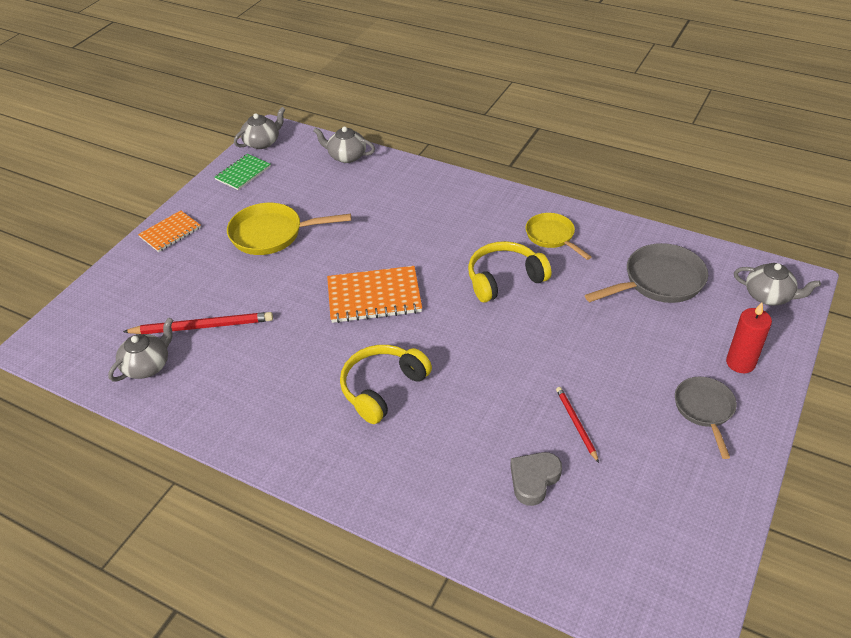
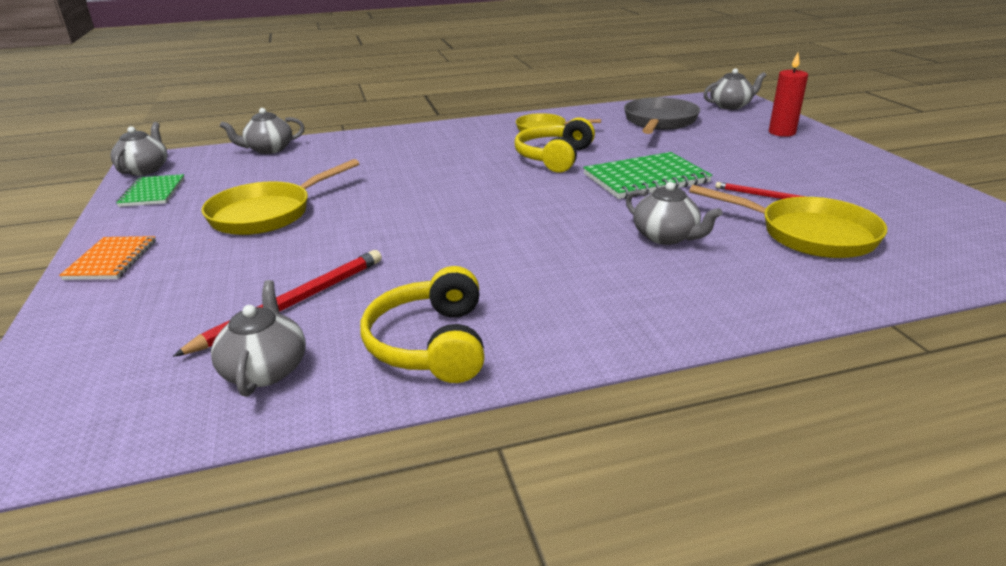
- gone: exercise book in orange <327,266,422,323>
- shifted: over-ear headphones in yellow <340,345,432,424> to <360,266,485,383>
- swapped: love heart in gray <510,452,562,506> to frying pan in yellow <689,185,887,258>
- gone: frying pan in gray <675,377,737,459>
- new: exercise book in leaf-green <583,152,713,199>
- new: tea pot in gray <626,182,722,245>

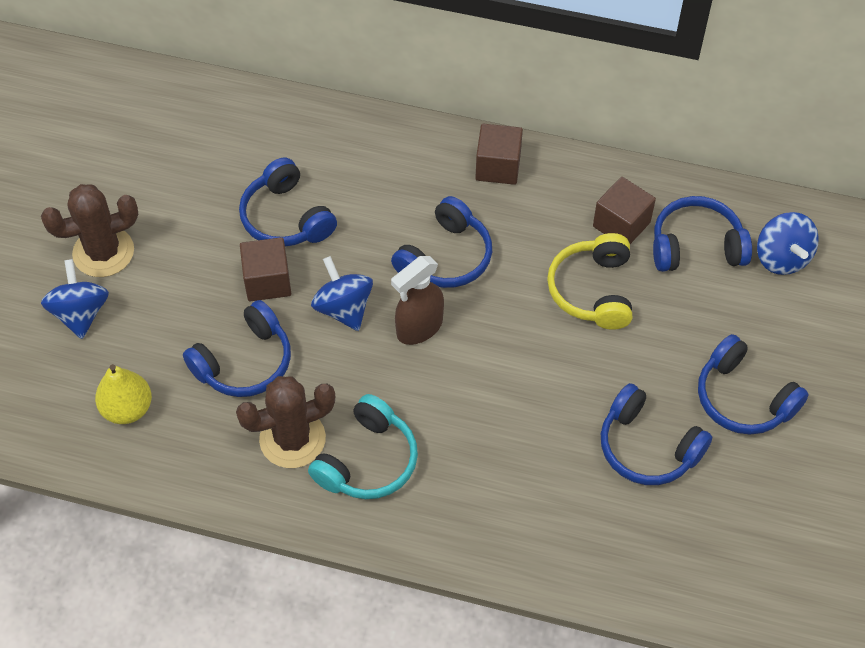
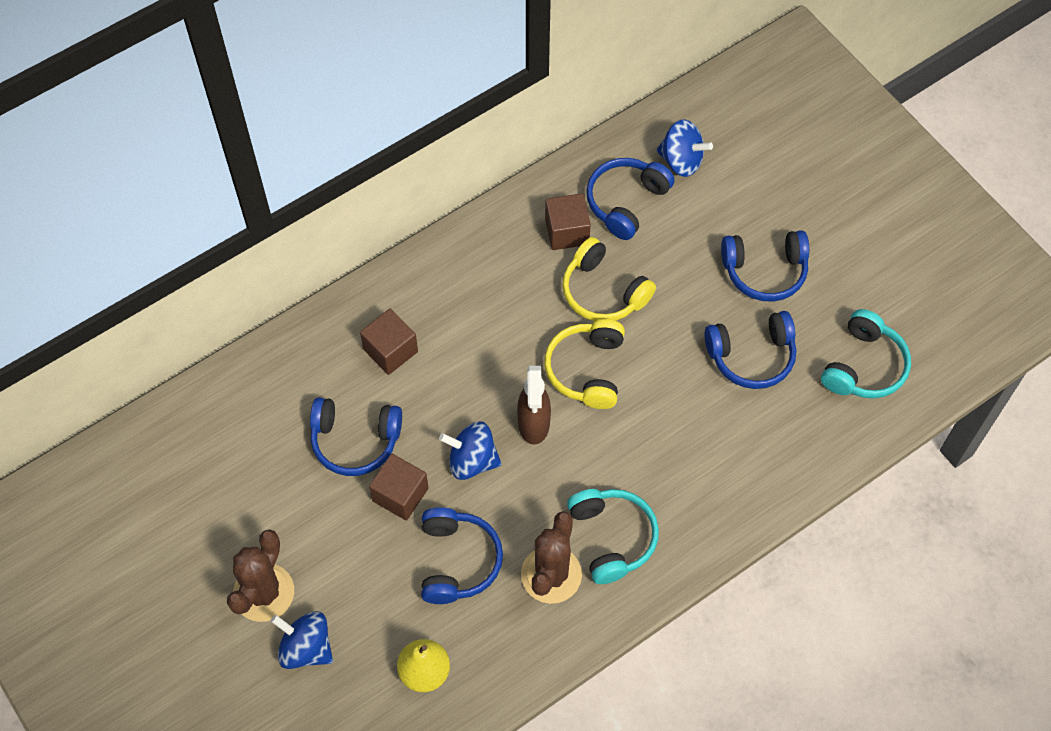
- gone: over-ear headphones in blue <391,196,492,288>
- shifted: cube in russet <476,124,523,185> to <360,309,418,375>
- new: over-ear headphones in yellow <544,319,625,409>
- new: over-ear headphones in turquoise <821,309,911,399>

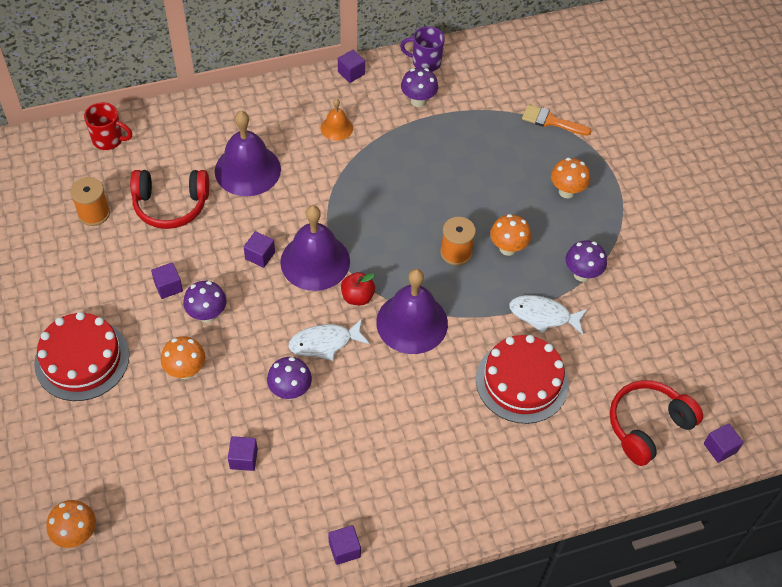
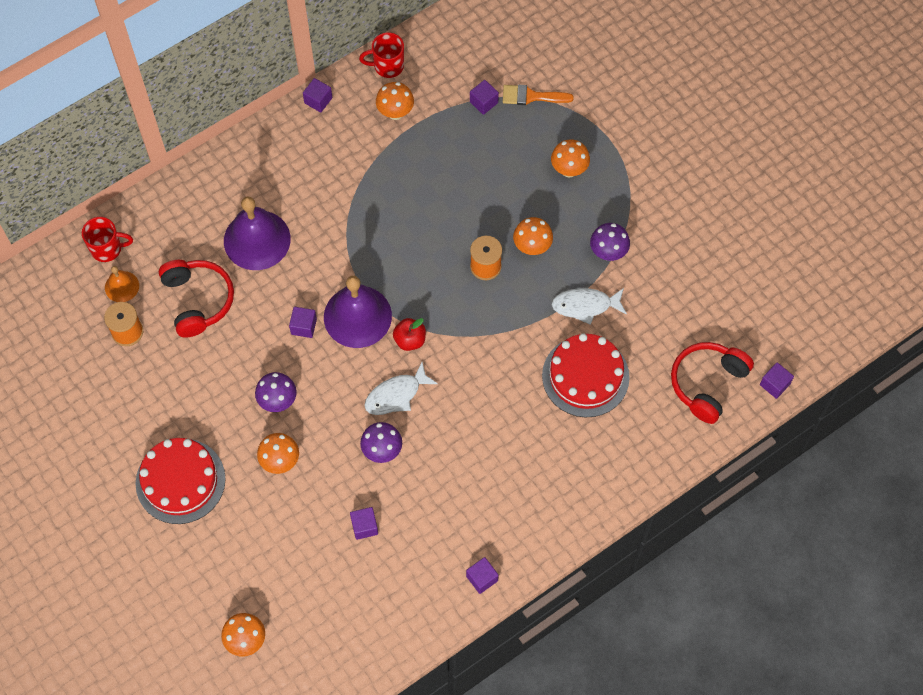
- rotated: over-ear headphones in scarlet <130,170,209,229> = <159,260,234,337> 90 degrees counterclockwise
- shifted: cube in violet <151,263,183,299> to <470,80,499,115>
- shifted: school bell in orange <321,99,353,141> to <105,266,139,302>
- gone: school bell in violet <376,269,448,354>
- repainted: tea mug in violet <400,26,445,72> to tea mug in scarlet <359,32,404,78>
- repainted: toadstool in violet <401,68,438,107> to toadstool in orange <376,82,414,120>

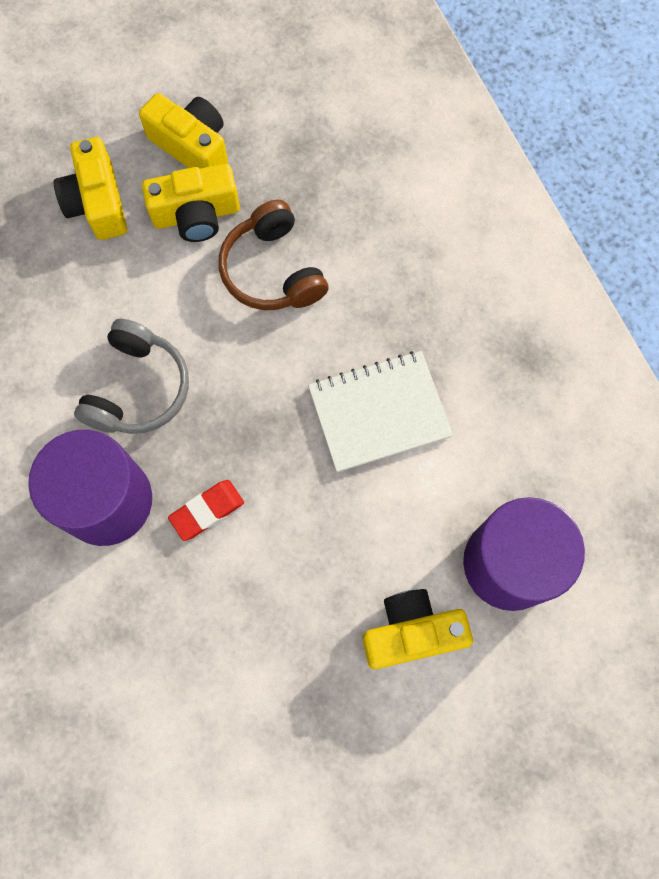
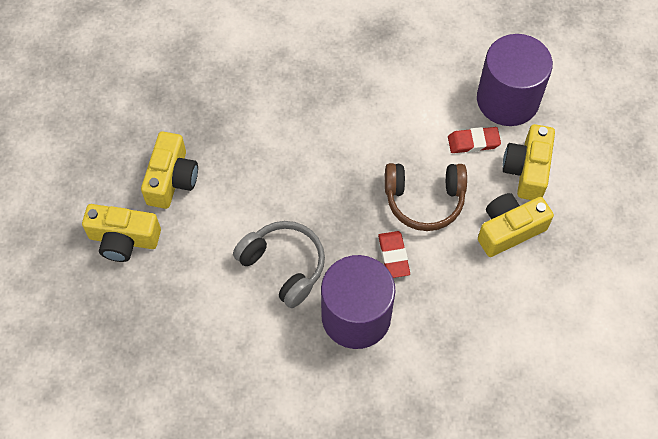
- shifted: compact camera in yellow <139,93,228,169> to <478,193,554,257>
- shifted: over-ear headphones in russet <219,200,328,310> to <385,163,467,231>
- gone: exercise book in white <308,351,453,472>
- new: eraser in scarlet <448,127,501,153>

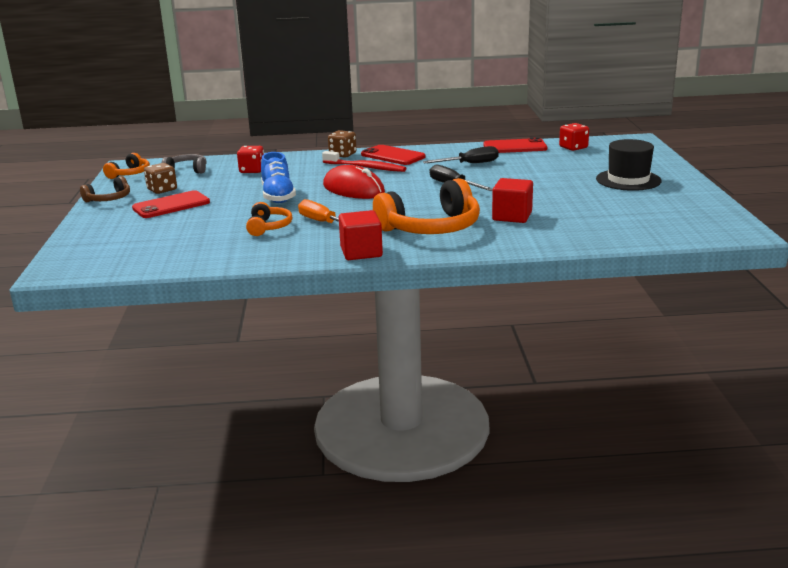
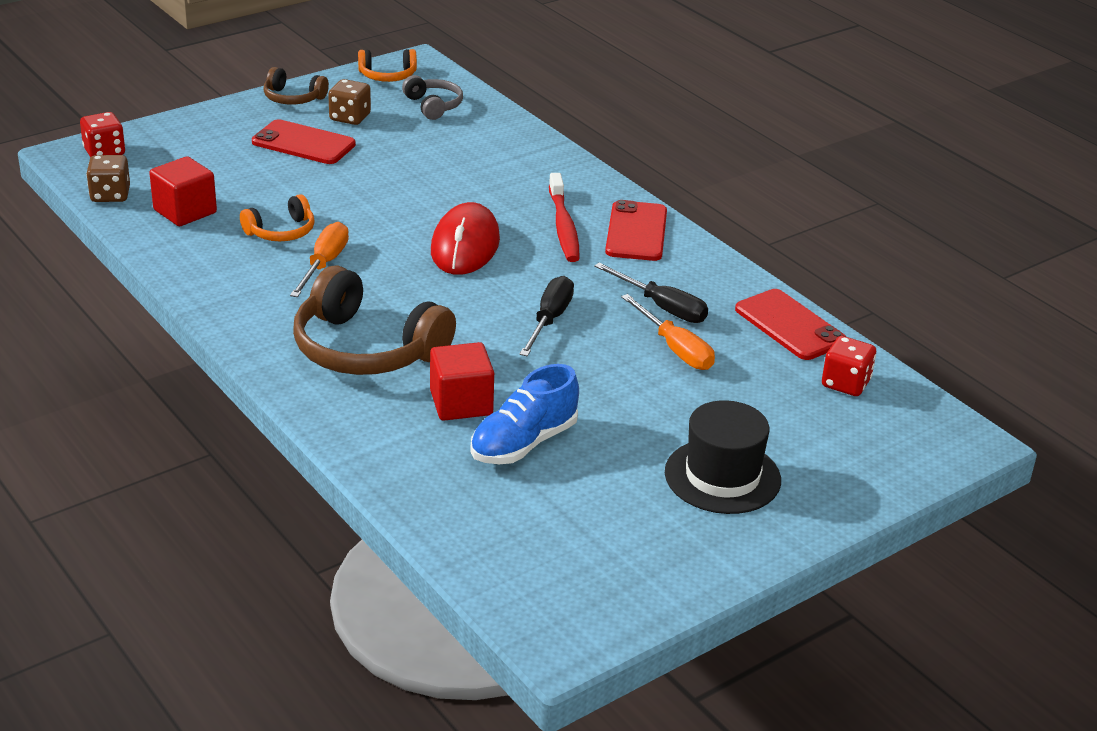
- shifted: dice in scarlet <237,146,264,173> to <80,112,125,157>
- shifted: sneaker in blue <261,152,296,203> to <470,364,579,464>
- shifted: dice in russet <328,130,357,158> to <86,155,130,202>
- shifted: cube in scarlet <339,210,383,260> to <149,156,217,226>
- repainted: over-ear headphones in orange <373,178,480,234> to over-ear headphones in russet <293,265,456,375>
- new: hand screwdriver in orange <621,294,715,370>

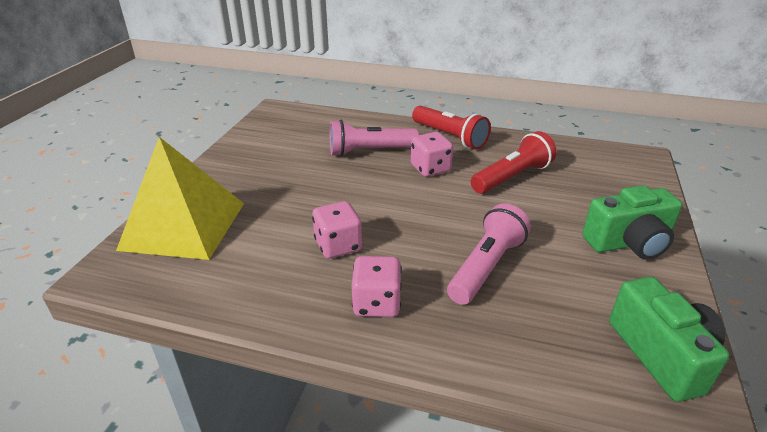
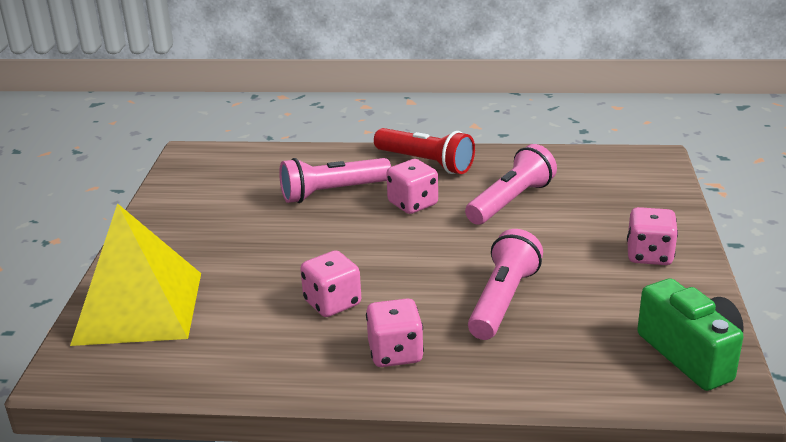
- repainted: torch in scarlet <471,131,557,194> to torch in rose-pink <465,144,557,225>
- swapped: compact camera in leaf-green <582,185,683,260> to dice in rose-pink <627,207,678,265>

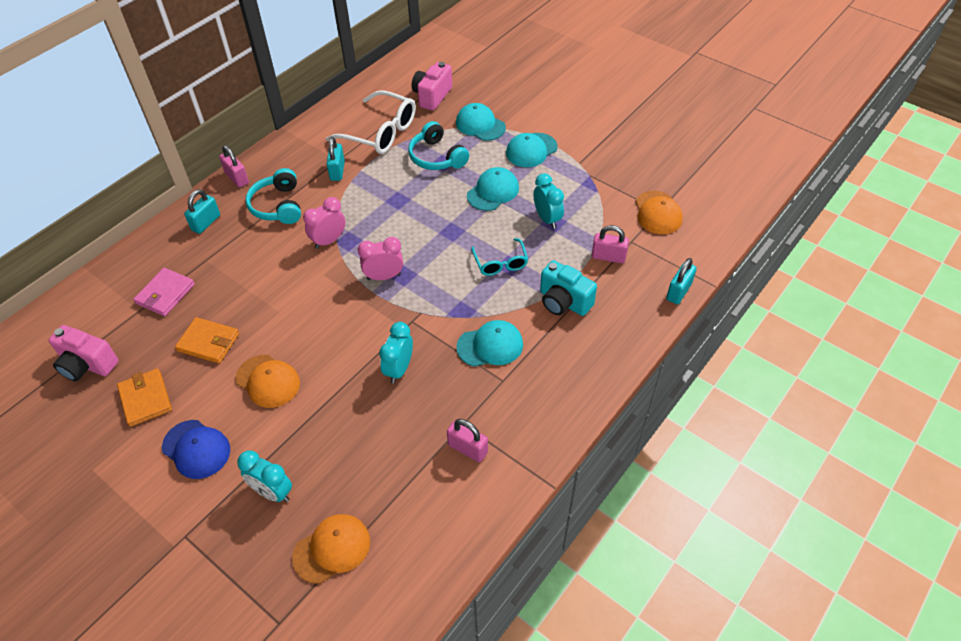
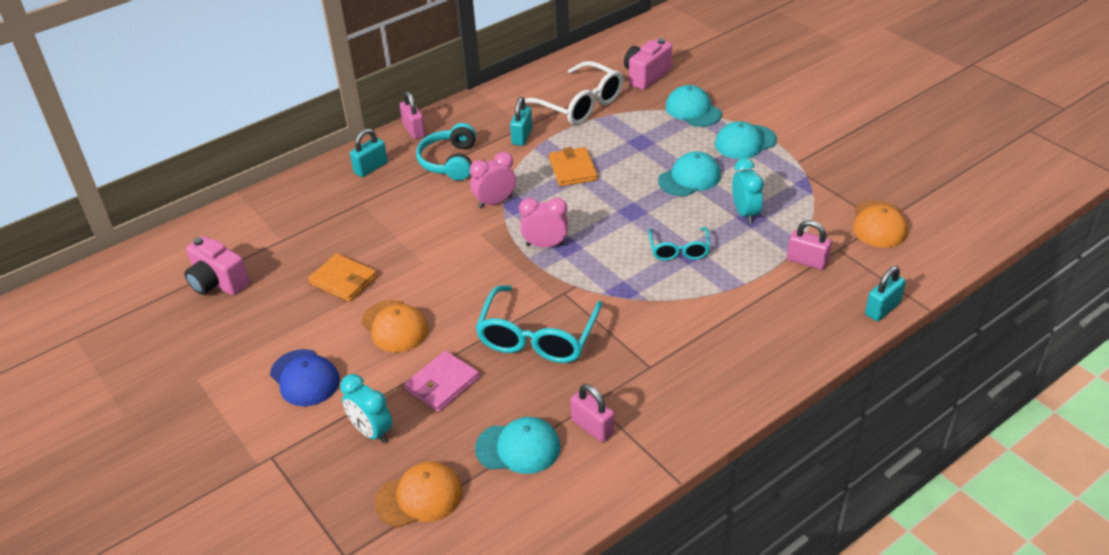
- shifted: billfold in orange <117,369,172,427> to <549,147,598,186>
- shifted: billfold in rose-pink <133,268,195,316> to <404,351,480,412>
- swapped: alarm clock in turquoise <379,322,413,384> to spectacles in turquoise <475,285,602,363>
- gone: over-ear headphones in turquoise <408,121,469,170>
- shifted: peaked cap in turquoise <456,320,523,367> to <475,417,560,474>
- gone: compact camera in turquoise <540,260,597,316>

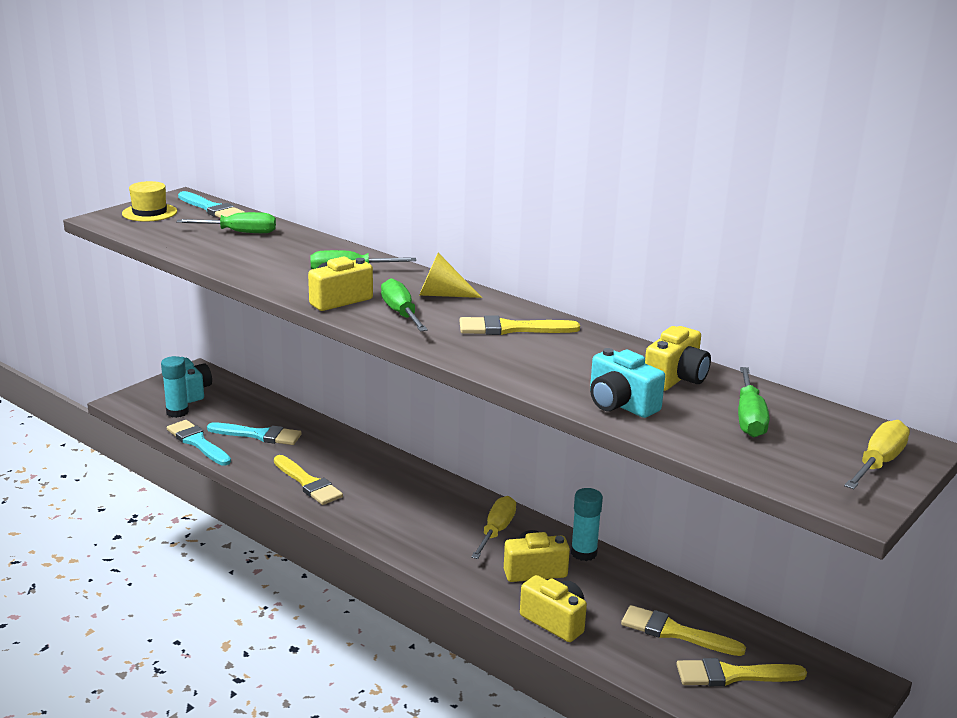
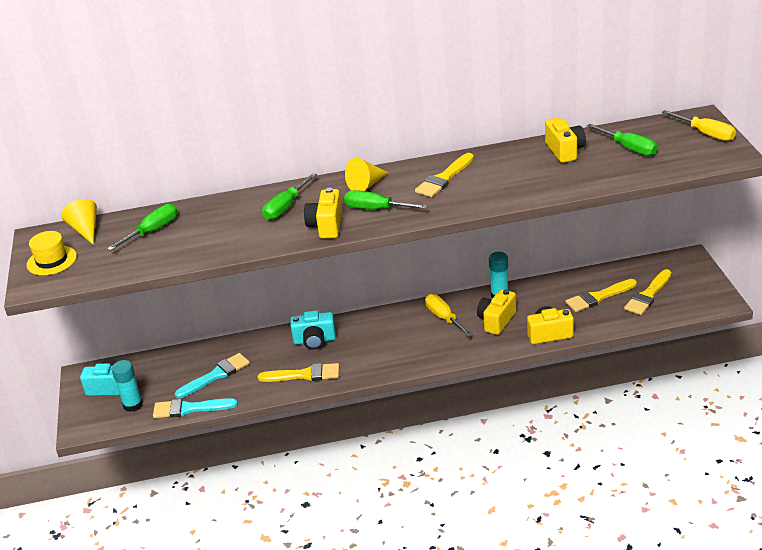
- swapped: brush in turquoise <178,191,244,218> to solid cone in yellow <61,199,97,245>
- shifted: compact camera in turquoise <590,348,665,418> to <290,311,336,350>
- rotated: hand screwdriver in yellow <844,420,910,489> = <662,110,736,141> 150 degrees clockwise

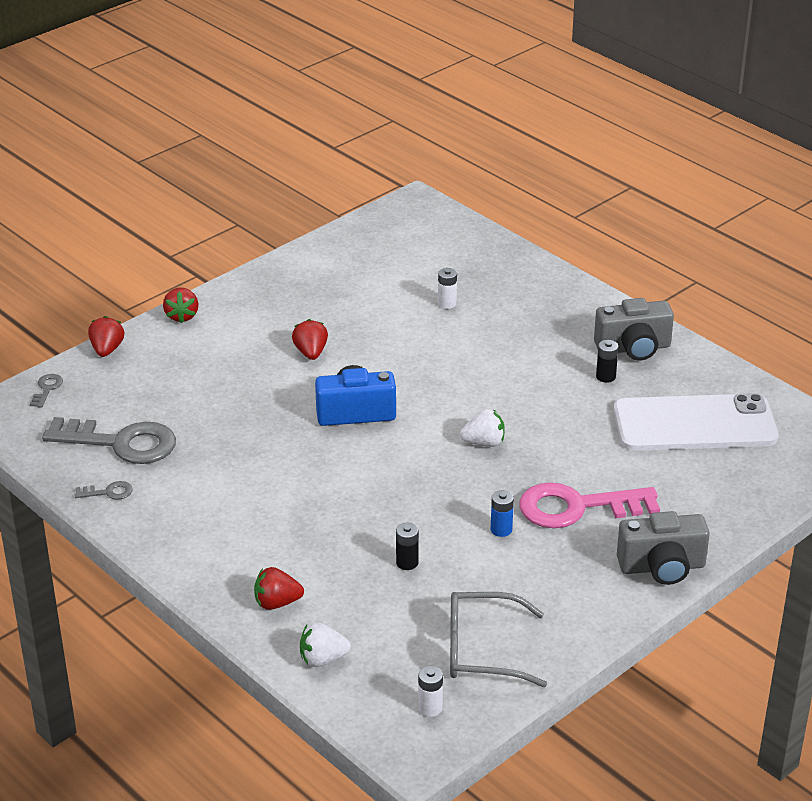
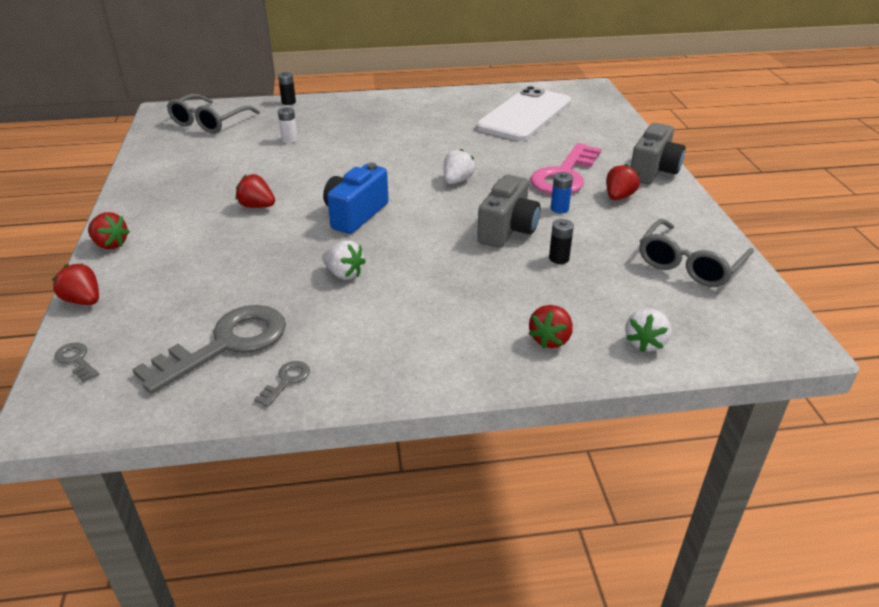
- gone: AA battery in white <418,666,443,717>
- shifted: compact camera in gray <594,298,674,360> to <477,175,541,248>
- shifted: AA battery in jet-black <596,340,619,383> to <278,72,296,105>
- new: spectacles in gray <167,94,260,134>
- new: toy strawberry in white <322,240,366,280>
- new: toy strawberry in scarlet <606,164,640,200>

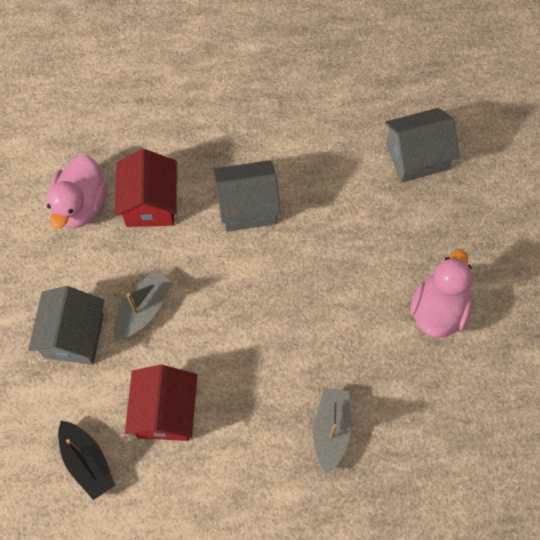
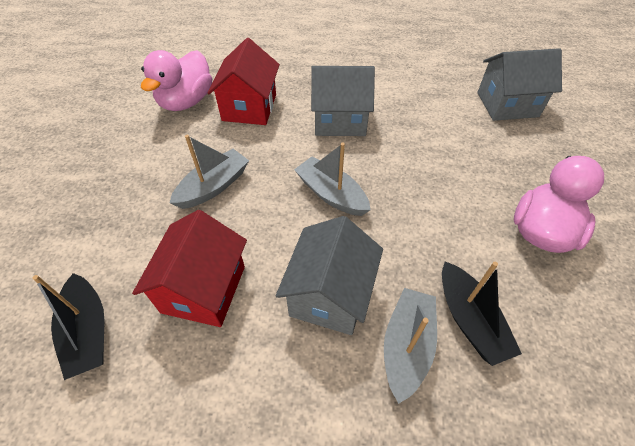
- shifted: toy house in gray <28,286,104,365> to <276,216,383,335>
- new: sailboat in gray <294,143,371,216>
- new: sailboat in jet-black <442,262,522,366>

